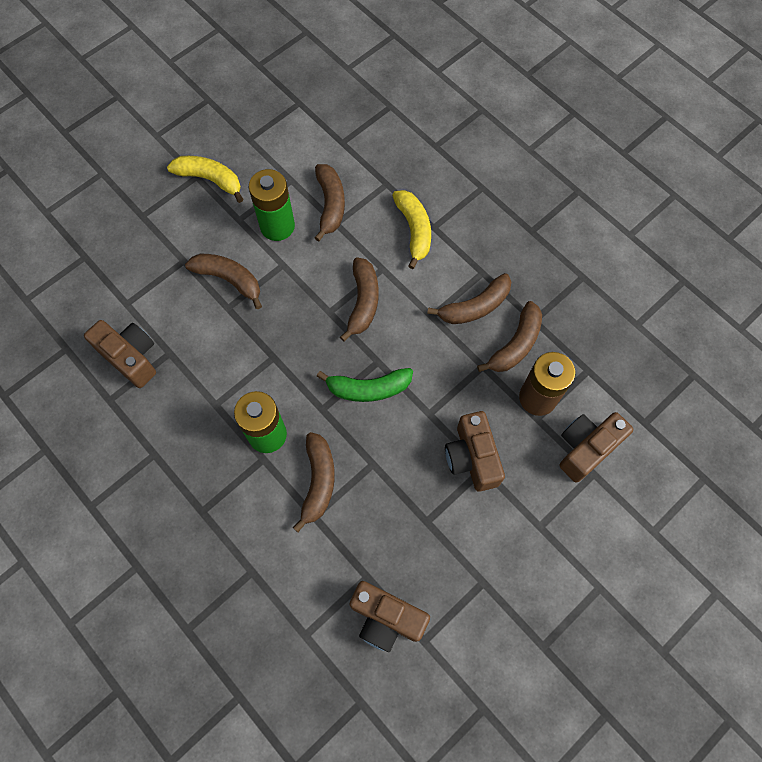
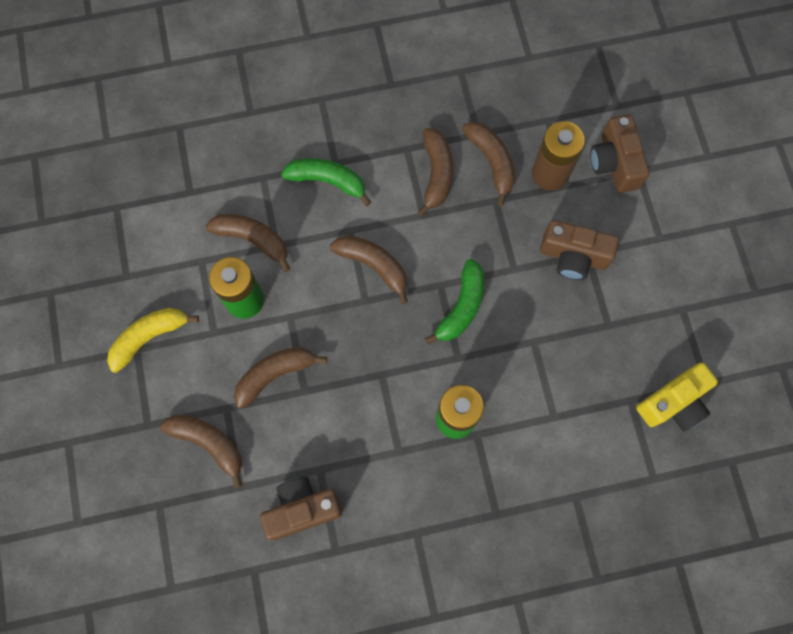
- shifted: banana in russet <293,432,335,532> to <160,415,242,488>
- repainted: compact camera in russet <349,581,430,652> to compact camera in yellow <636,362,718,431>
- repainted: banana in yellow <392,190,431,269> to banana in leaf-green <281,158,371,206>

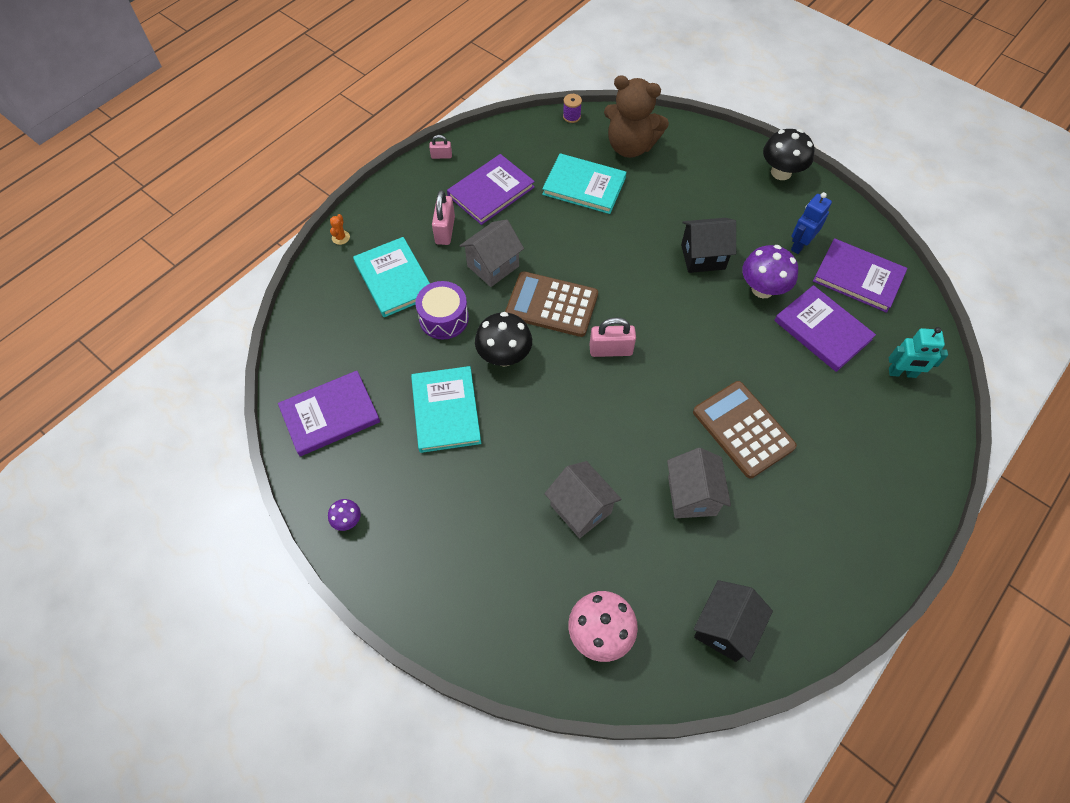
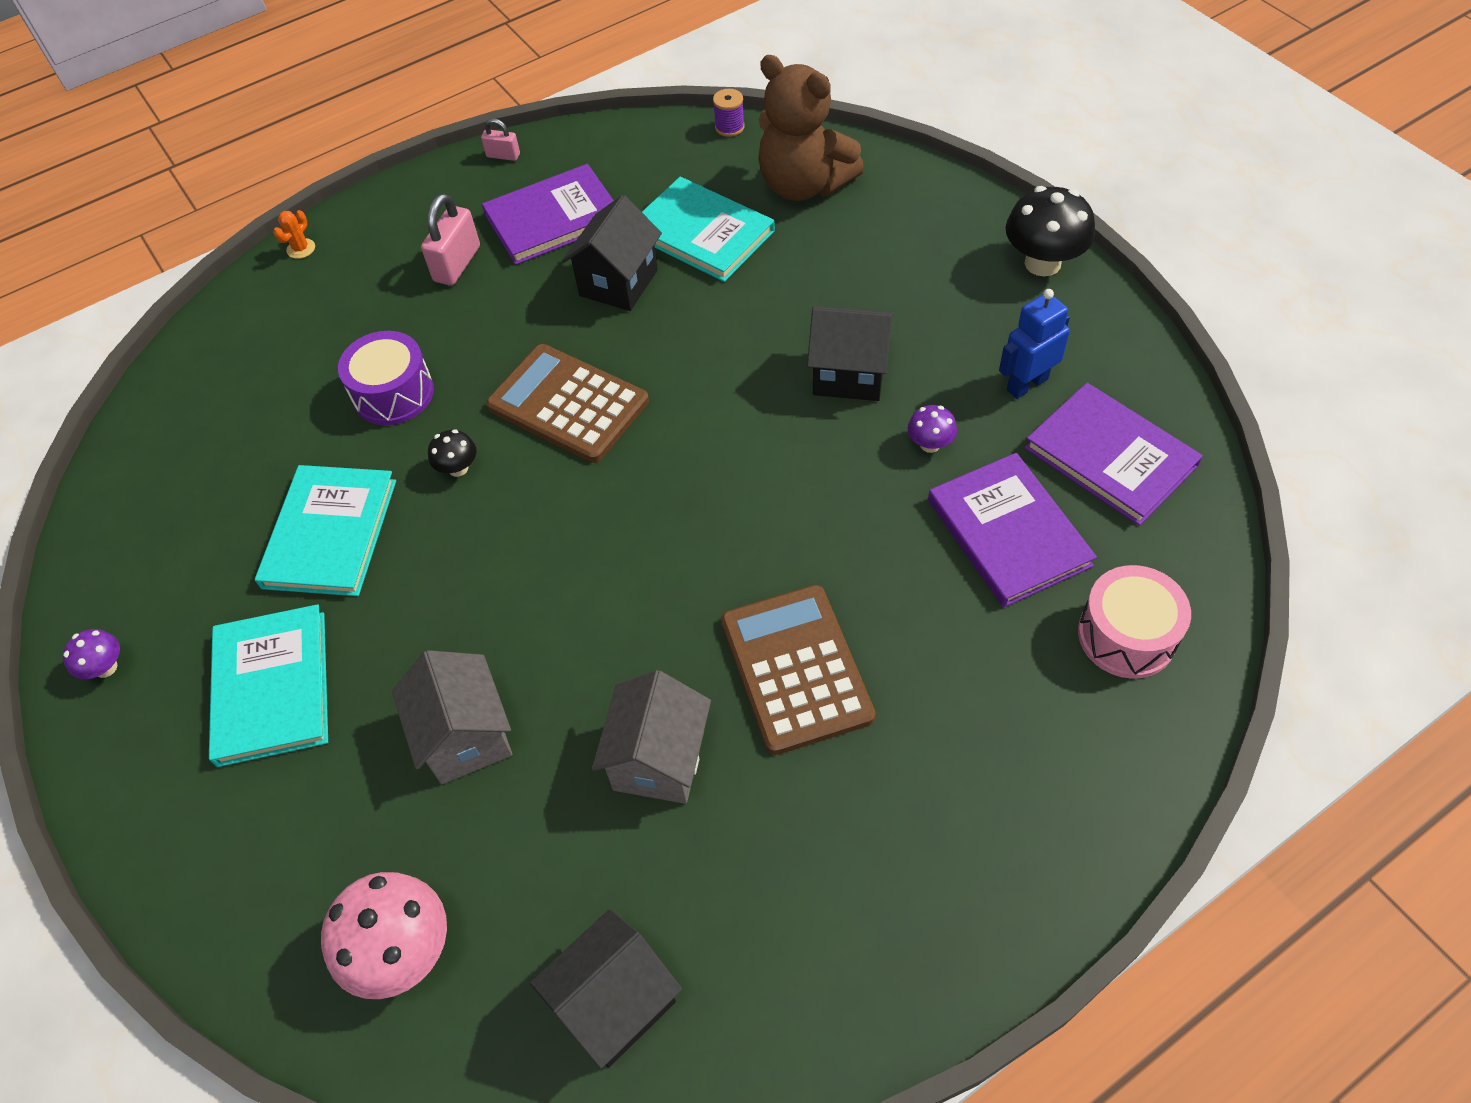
- gone: hardback in violet <278,371,380,456>
- shifted: hardback in turquoise <353,237,430,317> to <209,604,328,767>
- gone: toy house in gray <460,220,524,287>
- scaled: toadstool in jet-black <475,312,532,367> = <428,430,477,477> x0.51
- gone: small lock in rose-pink <590,317,636,357>
- scaled: toadstool in violet <742,245,798,298> = <907,405,957,453> x0.51
- swapped: toy robot in turquoise <889,327,948,378> to snare drum in rose-pink <1078,565,1191,679>
- new: toy house in jet-black <562,195,662,311>

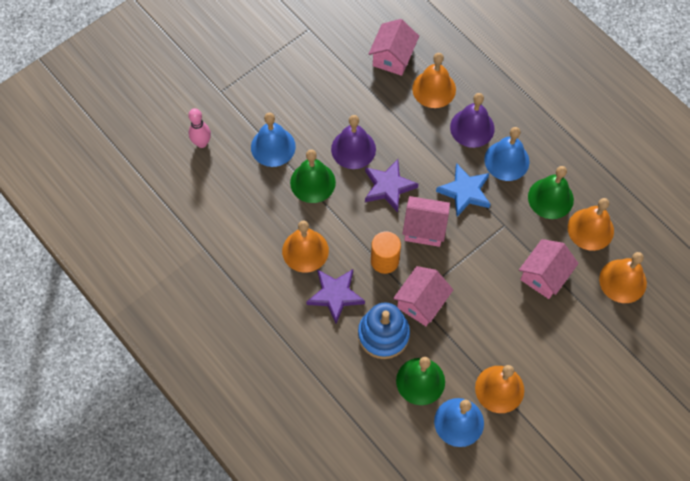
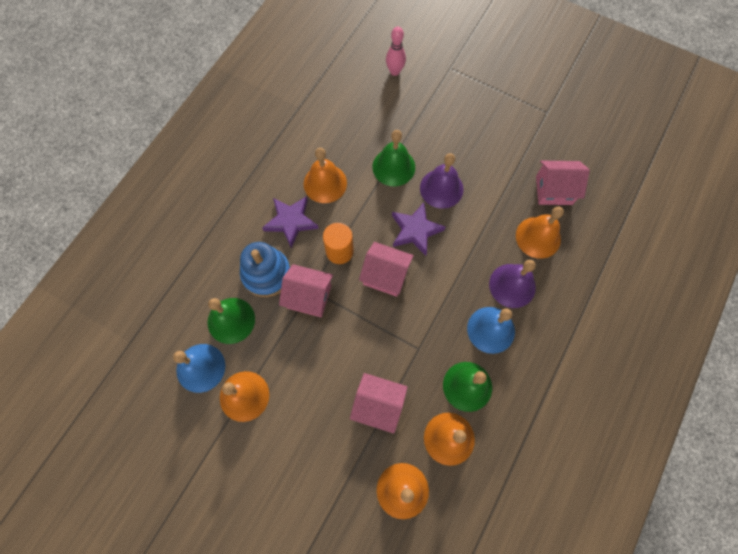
- gone: school bell in blue <251,113,296,167>
- rotated: toy house in rose-pink <402,196,450,247> = <359,242,414,297> 60 degrees counterclockwise
- gone: star in blue <436,163,491,216>

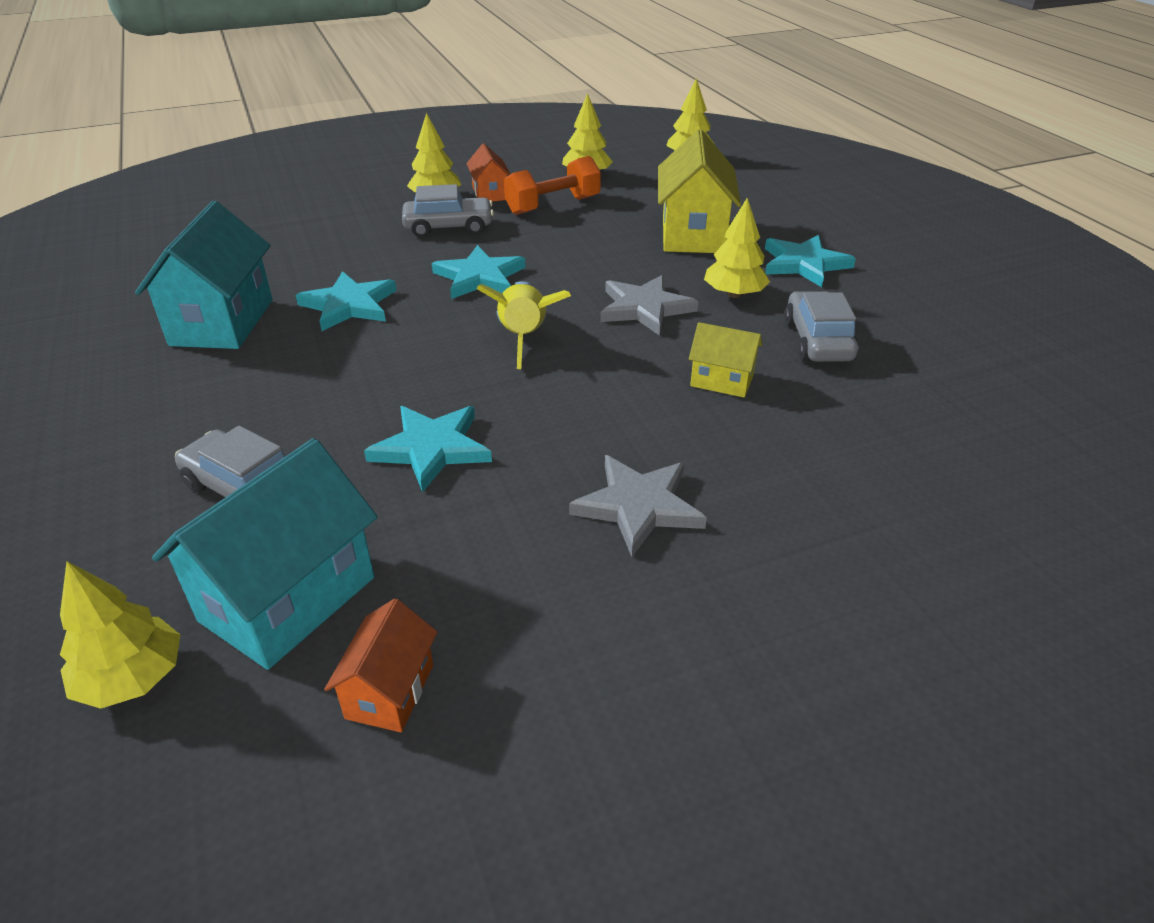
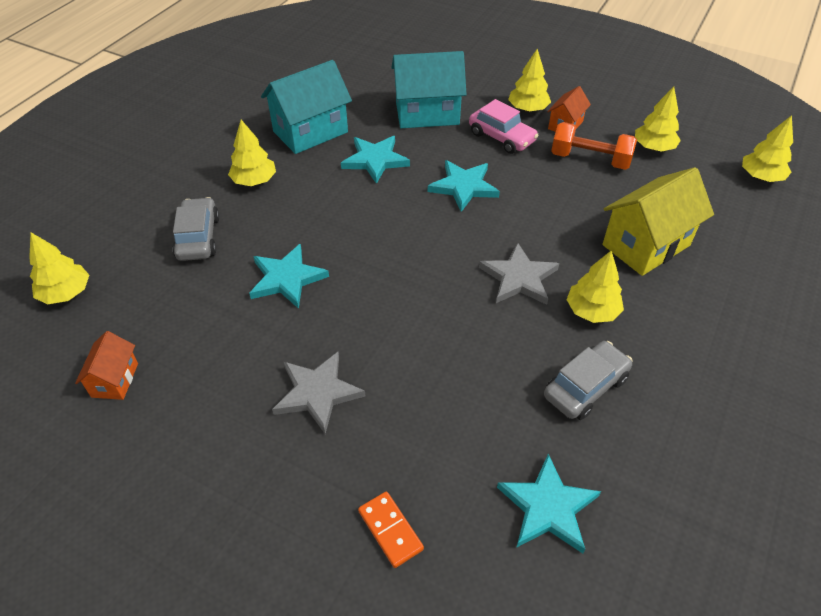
- shifted: toy house in turquoise <152,438,378,670> to <391,51,467,128>
- rotated: toy house in orange <324,599,437,732> = <75,331,138,400> 60 degrees counterclockwise
- repainted: car in gray <402,184,494,238> to car in rose-pink <469,99,539,154>
- gone: rocket in yellow <476,281,571,369>
- gone: toy house in yellow <689,322,762,397>
- shifted: star in turquoise <765,235,856,287> to <497,454,601,554>
- new: tree in yellow <228,120,276,186>
- new: domino in orange <358,492,424,568>

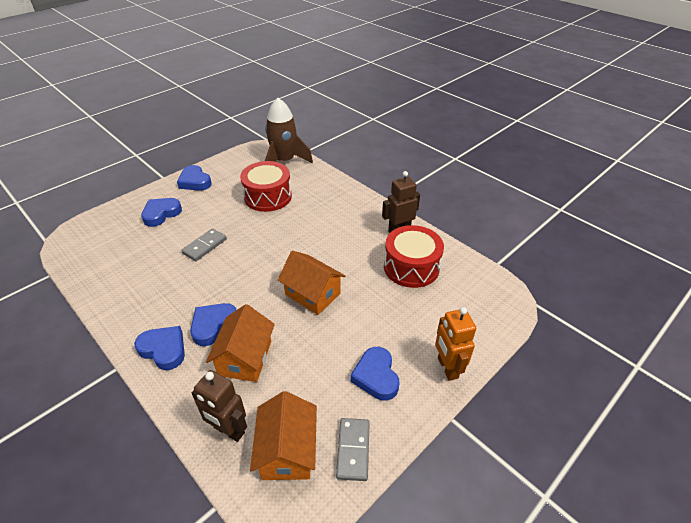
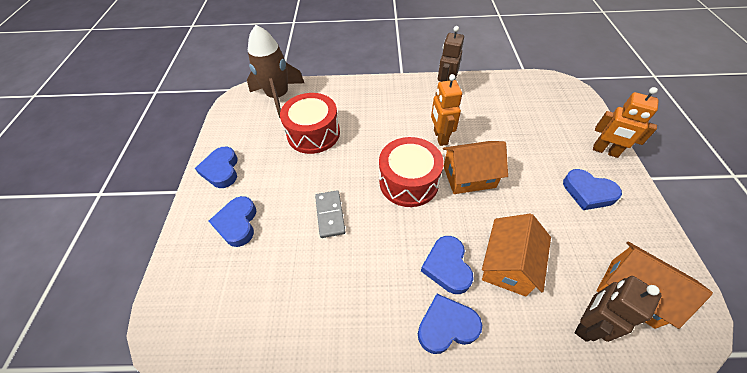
- rotated: love heart in blue <177,165,212,191> = <195,147,238,188> 75 degrees clockwise
- rotated: toy robot in russet <192,370,247,442> = <574,276,661,342> 150 degrees clockwise
- rotated: toy house in orange <206,304,275,382> = <482,214,551,296> 60 degrees clockwise
- gone: domino in gray <336,418,370,481>
- shifted: snare drum in scarlet <384,225,444,288> to <379,137,444,207>
- new: toy robot in orange <431,74,462,146>

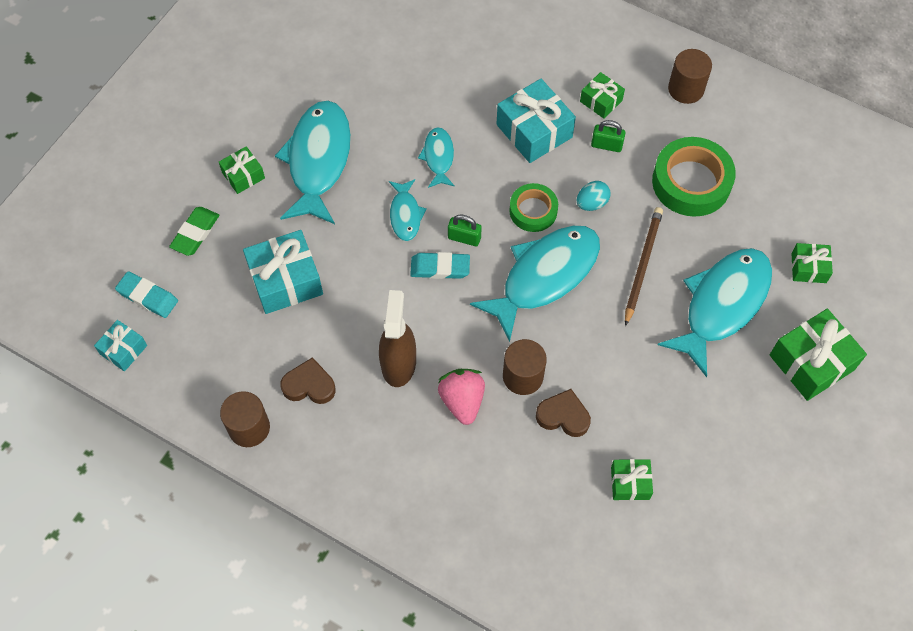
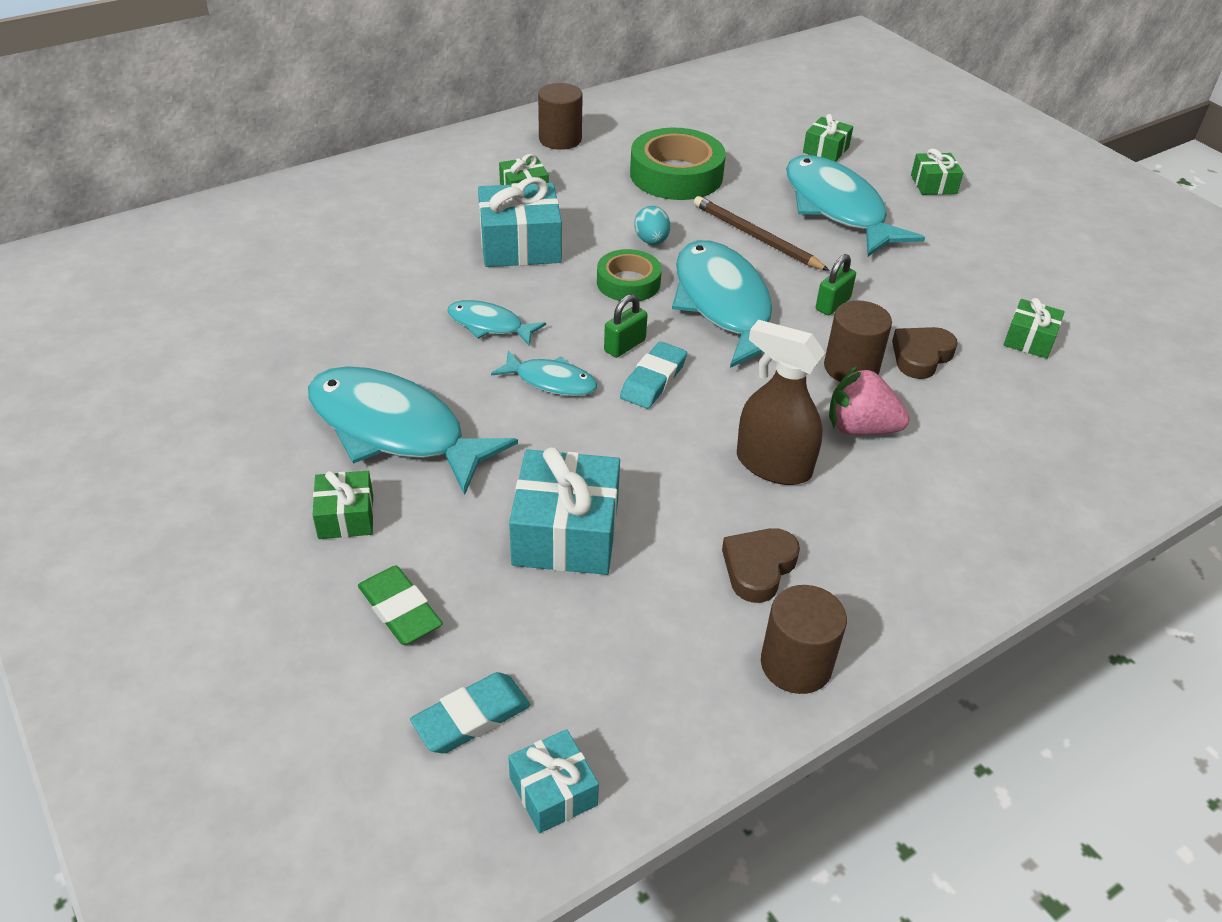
- shifted: small lock in leaf-green <591,120,626,152> to <816,254,856,315>
- scaled: wrapped gift in leaf-green <770,309,867,401> = <911,148,963,195> x0.56

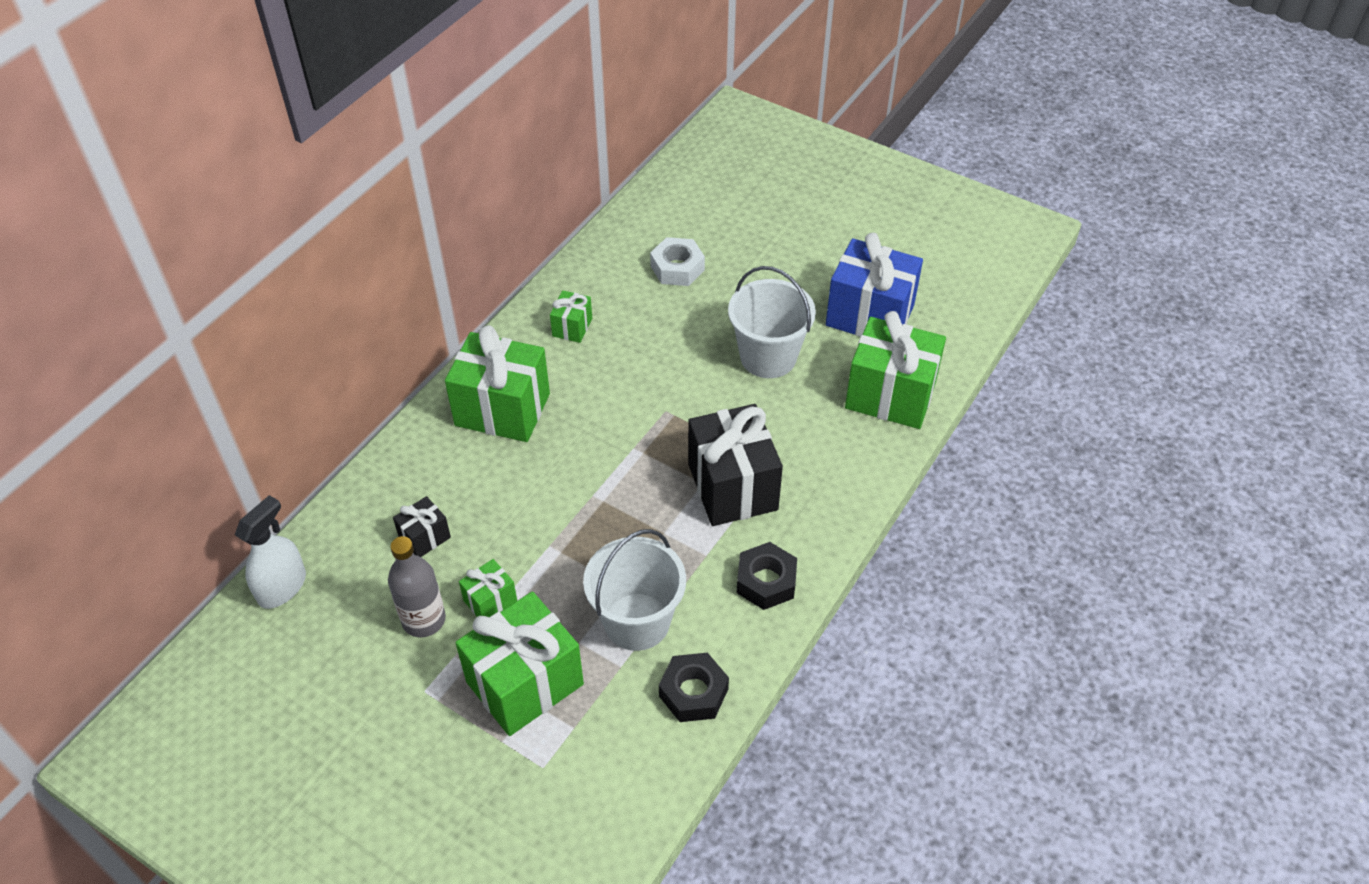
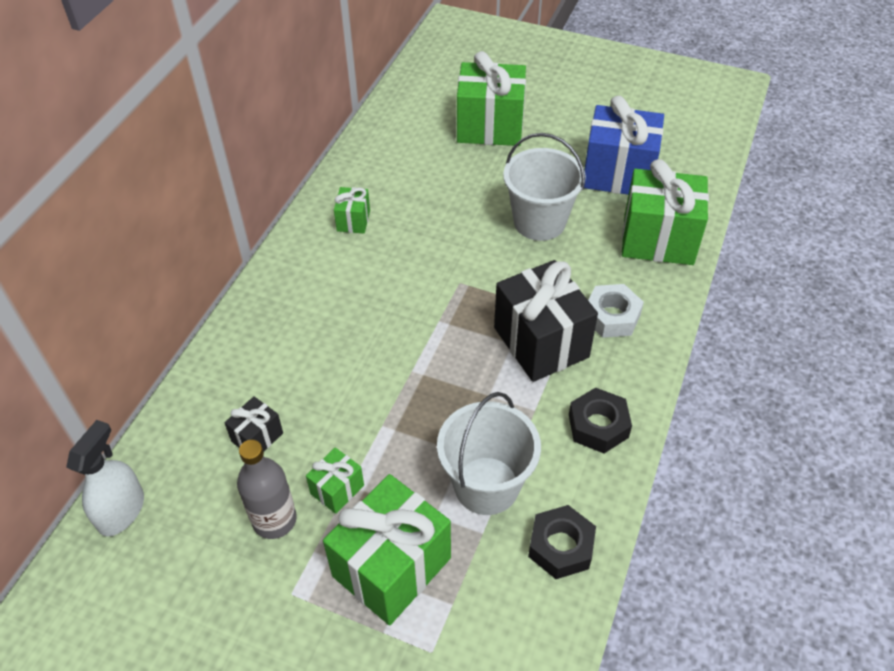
- shifted: wrapped gift in leaf-green <445,325,550,442> to <457,51,526,146>
- shifted: hexagon nut in white <650,237,705,286> to <588,284,644,338>

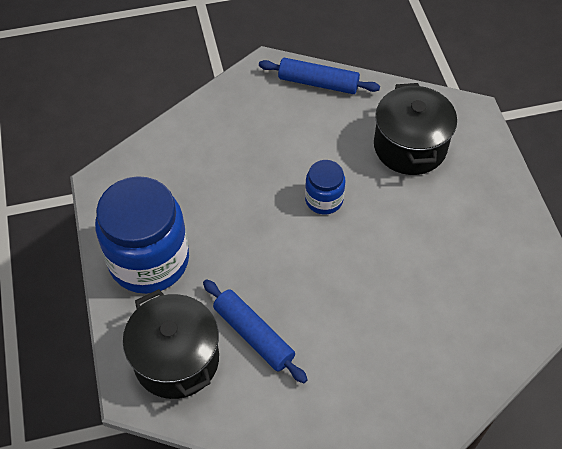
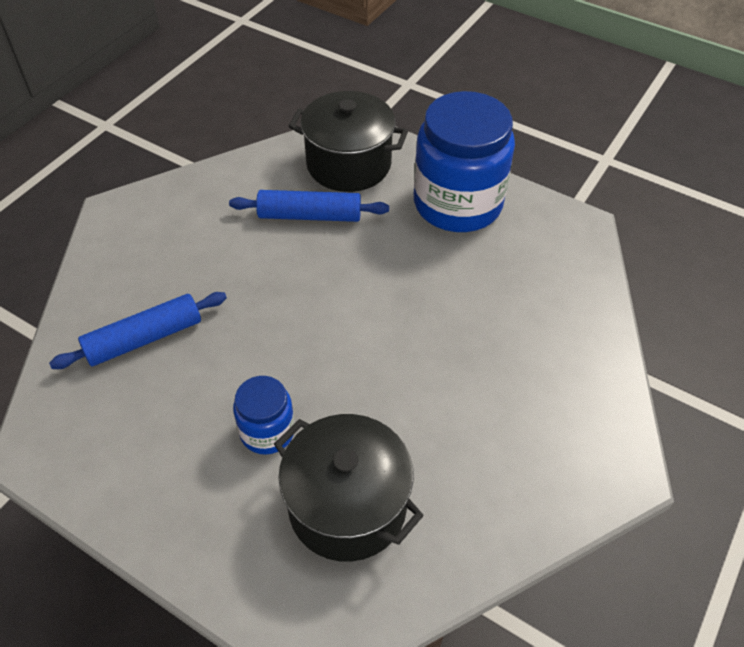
- shifted: dough roller in blue <259,58,380,94> to <49,292,227,369>
- shifted: preserve jar in blue <305,160,346,215> to <233,376,295,455>

